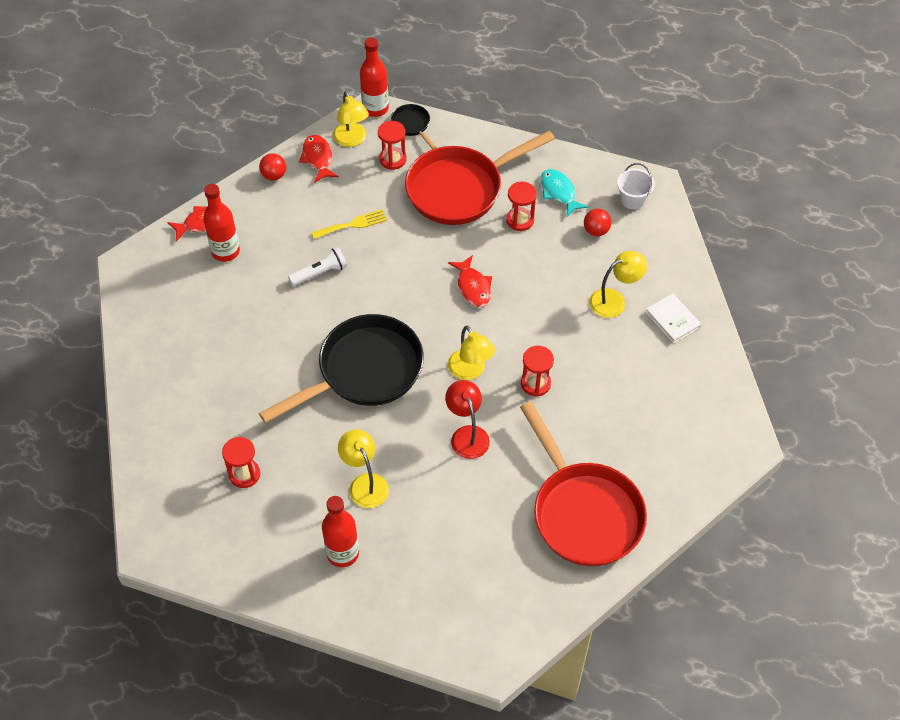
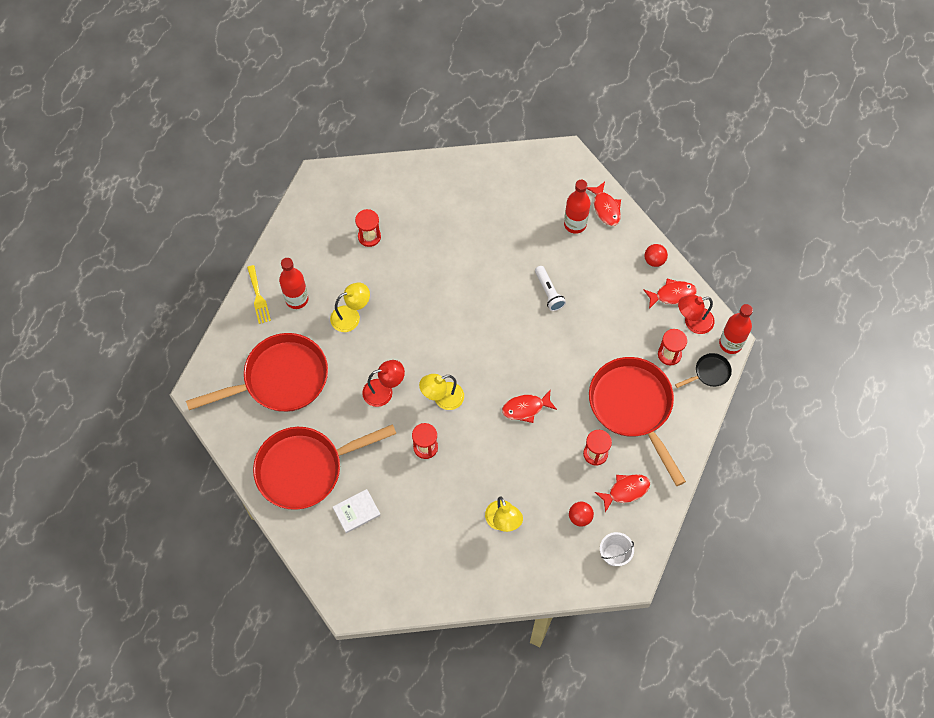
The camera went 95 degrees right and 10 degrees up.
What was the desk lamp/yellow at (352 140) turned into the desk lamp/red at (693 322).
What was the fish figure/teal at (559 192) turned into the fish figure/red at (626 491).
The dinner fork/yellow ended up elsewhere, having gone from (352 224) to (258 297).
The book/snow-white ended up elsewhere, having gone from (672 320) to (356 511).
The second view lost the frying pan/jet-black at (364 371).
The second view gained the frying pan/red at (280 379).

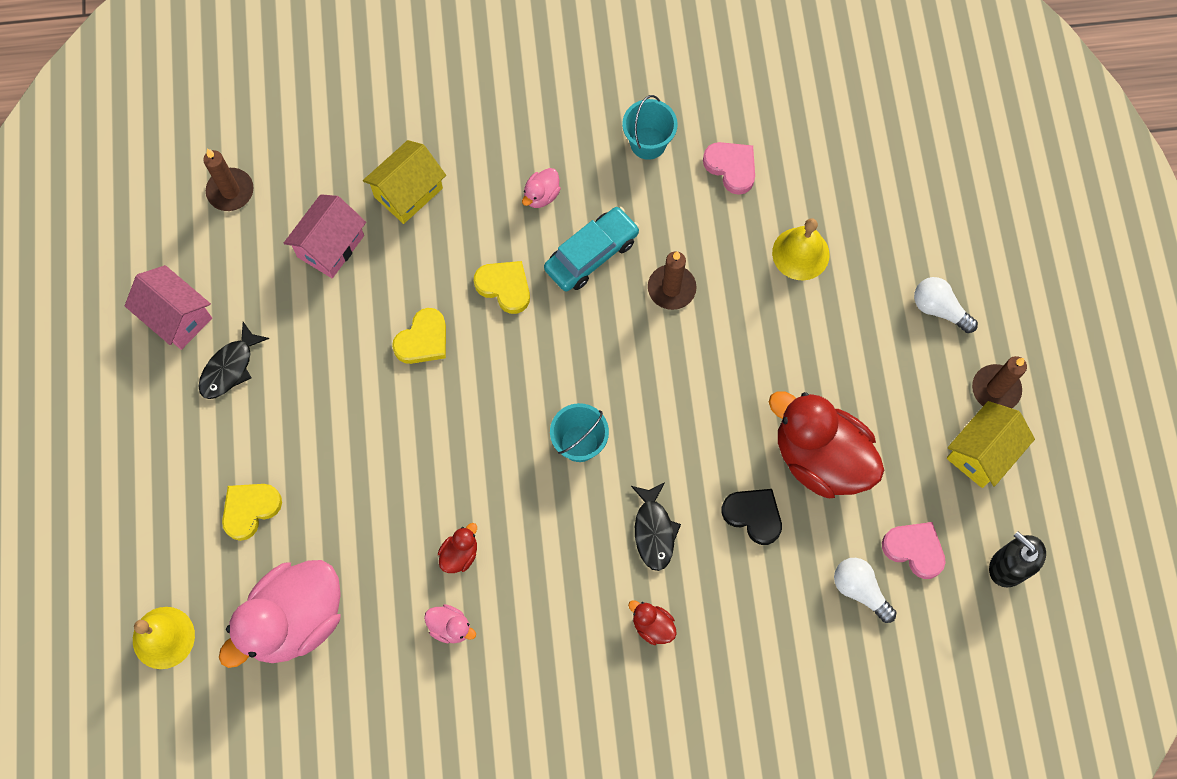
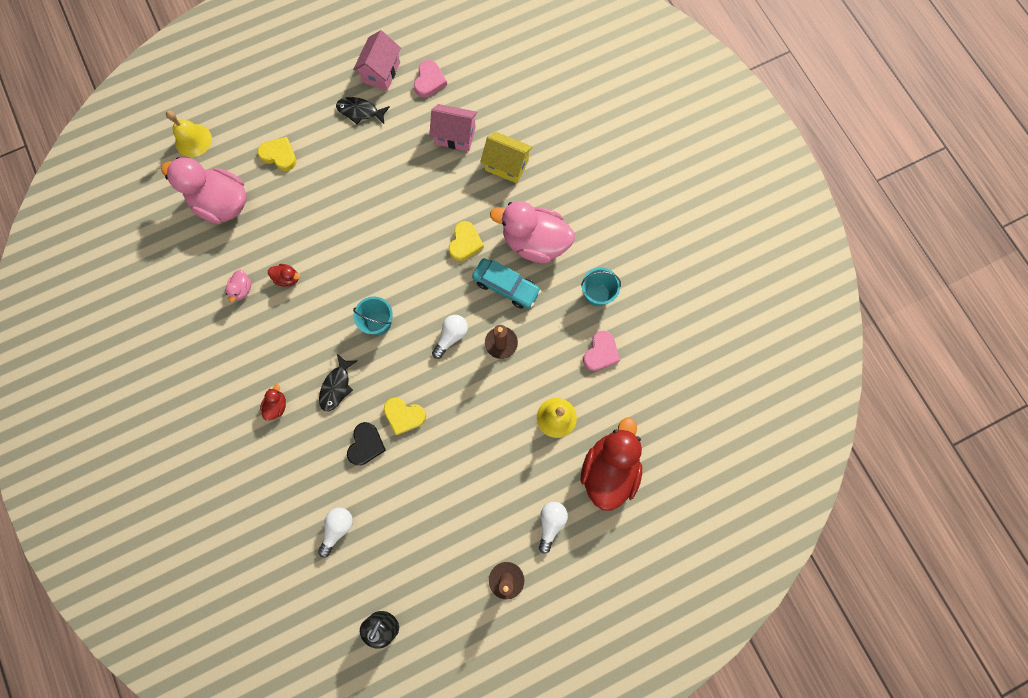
The camera went 70 degrees right and 5 degrees up.
The second view lost the wax candle/russet at (230 191).
The size of the toy duck/rose-pink at (541 195) changed by a factor of 2.42.
The love heart/yellow ended up elsewhere, having gone from (423 340) to (404 415).
The toy duck/red ended up elsewhere, having gone from (820 458) to (609 469).
The second view lost the cottage/yellow at (981 452).
The fish figure/jet-black at (654 531) ended up facing another way, 45 degrees counterclockwise from before.
The love heart/rose-pink ended up elsewhere, having gone from (914 549) to (429 81).
The second view gained the bulb/snow-white at (451 336).

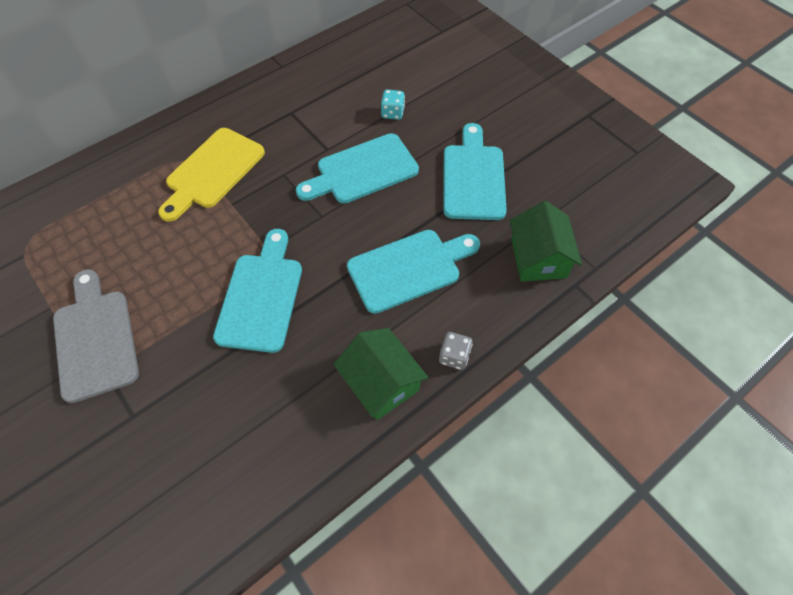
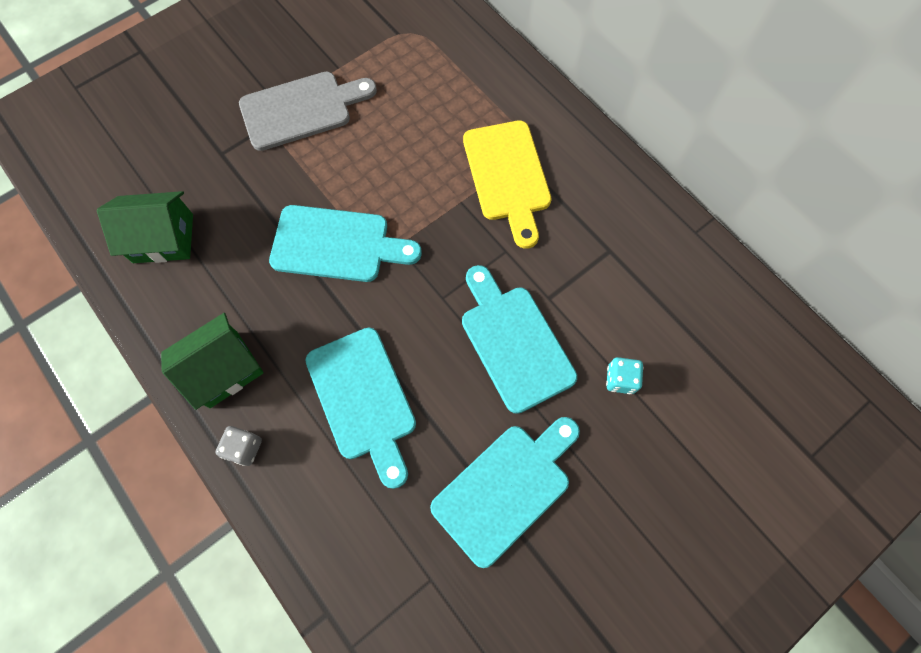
The camera went 90 degrees right and 10 degrees up.
The bread board/teal at (473 177) ended up facing another way, 45 degrees counterclockwise from before.
The bread board/yellow at (212 171) ended up facing another way, 135 degrees counterclockwise from before.
The cottage/emerald ended up elsewhere, having gone from (538 258) to (163 238).

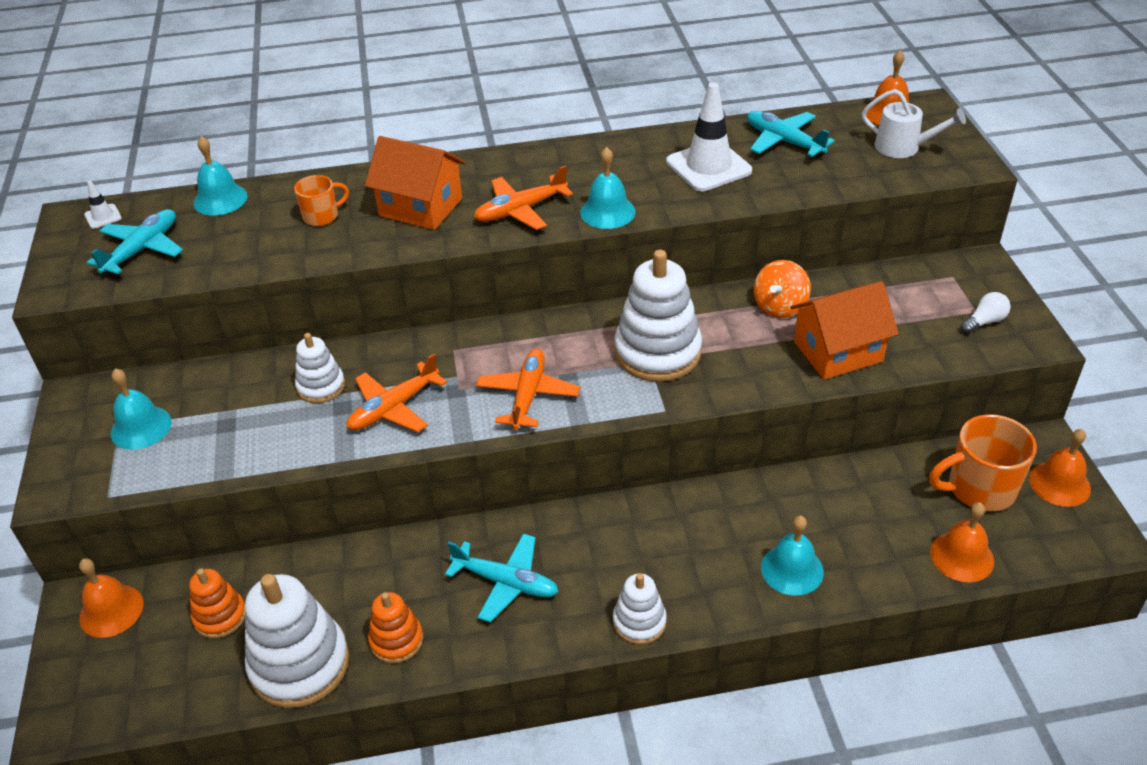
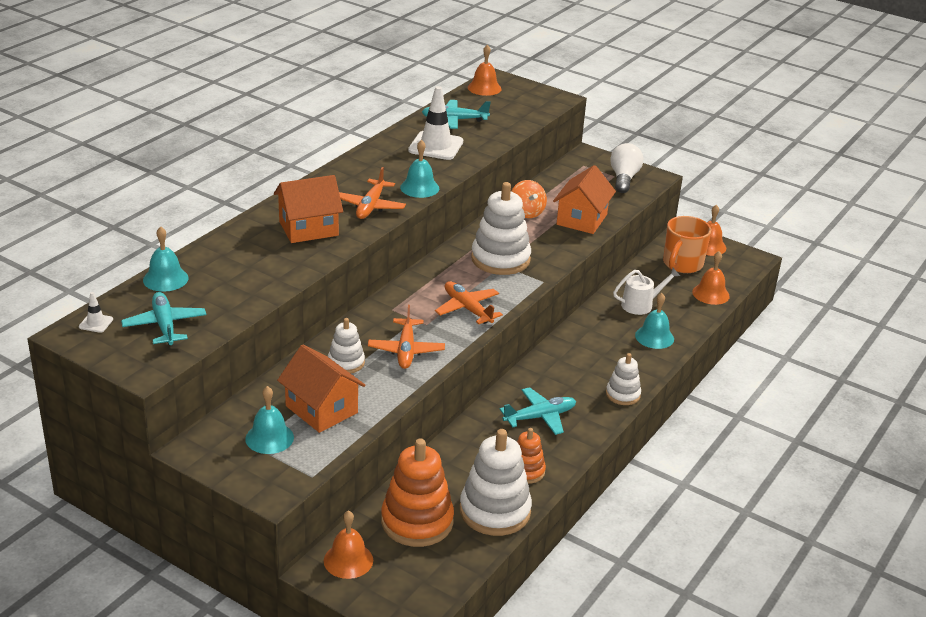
The camera went 50 degrees left and 10 degrees down.
The watering pot/snow-white ended up elsewhere, having gone from (903 147) to (640 305).
The second view lost the mug/bright orange at (322 216).
The size of the bulb/snow-white at (984 321) changed by a factor of 1.76.
The size of the ring stacker/bright orange at (220 616) changed by a factor of 1.82.
The second view gained the cottage/bright orange at (321 409).

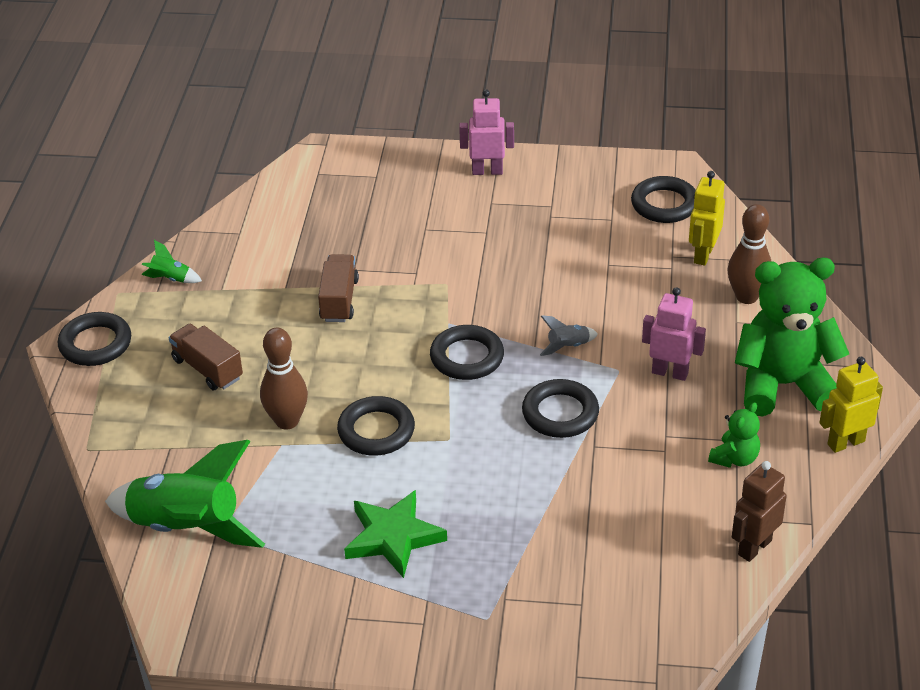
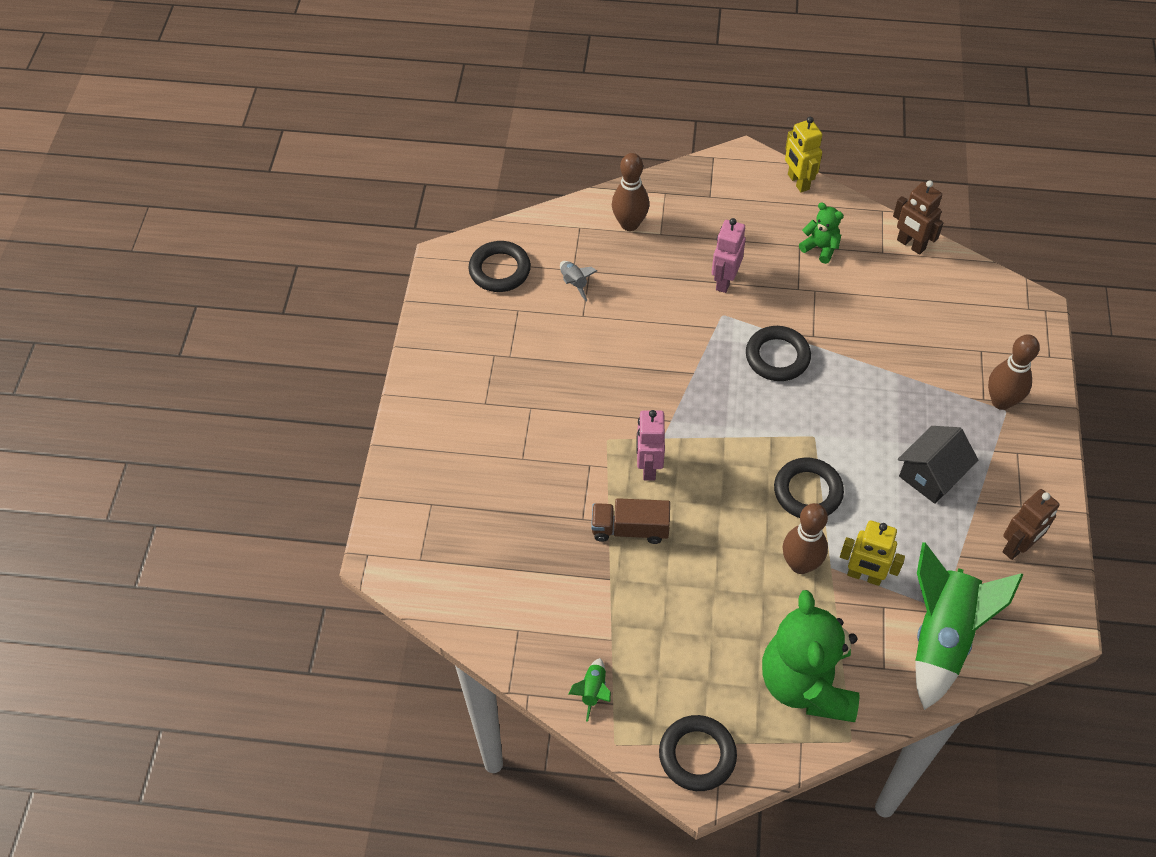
The camera went 90 degrees left and 15 degrees up.
The toy robot/rose-pink ended up elsewhere, having gone from (487 171) to (648 467).
The toy robot/yellow ended up elsewhere, having gone from (703 255) to (864 576).
The teddy bear/emerald ended up elsewhere, having gone from (783 385) to (806 683).
The toy rocket/gray ended up elsewhere, having gone from (568 347) to (574 283).
The second view lost the toy truck/russet at (207 369).
The second view lost the ring/jet-black at (467 357).
Where the star shape/emerald stood at (393 537), the cottage/jet-black came to stand at (931 475).
The second view gained the bowling pin/russet at (1001 401).
The second view gained the toy robot/russet at (1017 547).

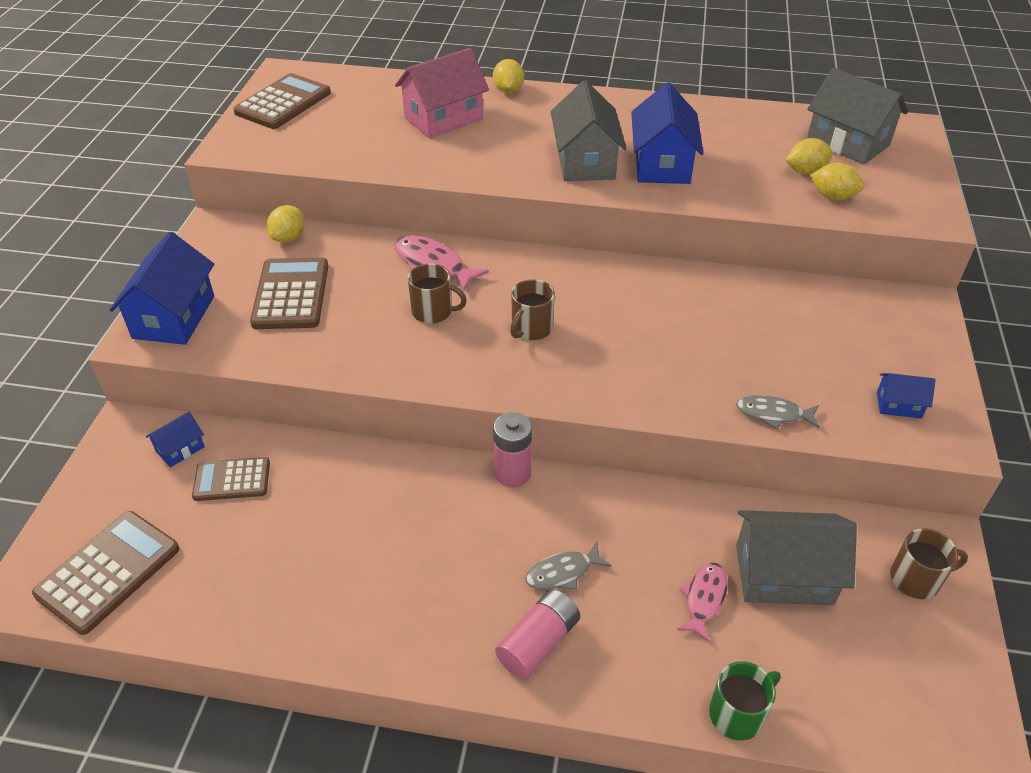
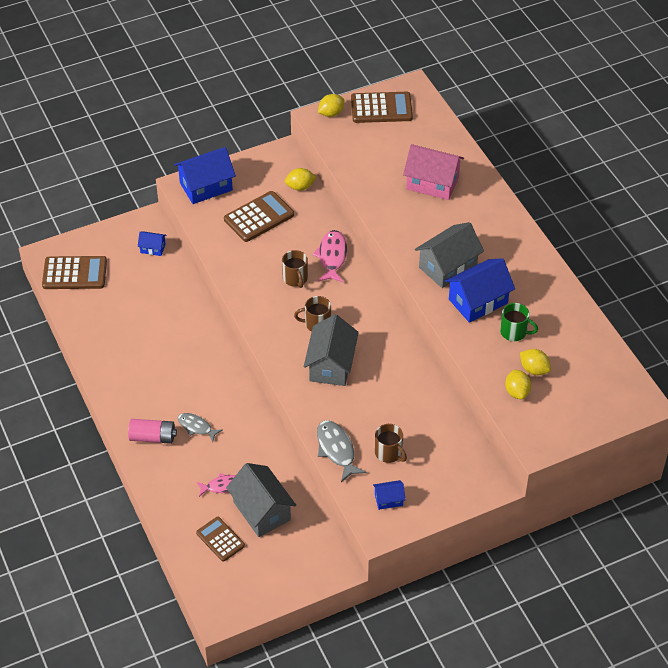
The camera went 55 degrees right and 5 degrees up.
The toy lemon/yellow ended up elsewhere, having gone from (508 91) to (331 113).
The cottage/gray ended up elsewhere, having gone from (848 142) to (331 365).
The cottage/royal blue at (898 405) ended up facing another way, 75 degrees counterclockwise from before.
The size of the fish figure/gray at (773 414) changed by a factor of 1.51.
The second view lost the power cell/rose-pink at (512 473).
The calculator/russet ended up elsewhere, having gone from (232 480) to (220 539).
The mug/russet ended up elsewhere, having gone from (916 579) to (389 453).
The mug/emerald ended up elsewhere, having gone from (737 714) to (514 332).

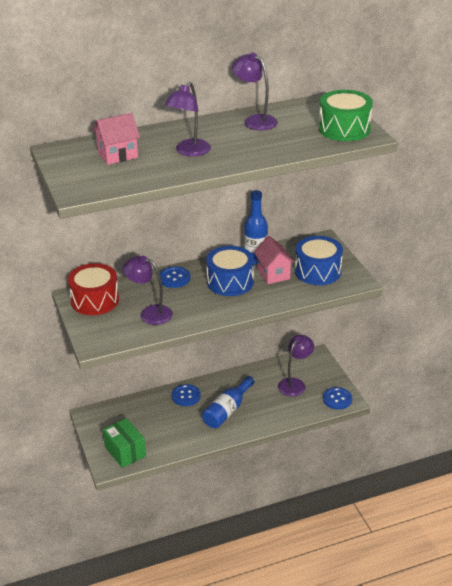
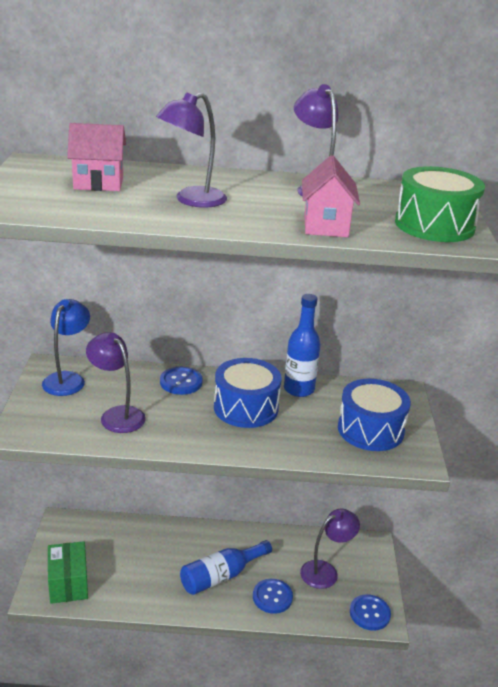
The camera went 20 degrees right and 5 degrees down.
The cottage/rose-pink ended up elsewhere, having gone from (273 274) to (326 226).
Where the toy drum/red stood at (95 300), the desk lamp/royal blue came to stand at (67 379).
The shirt button/royal blue ended up elsewhere, having gone from (186 396) to (272 597).

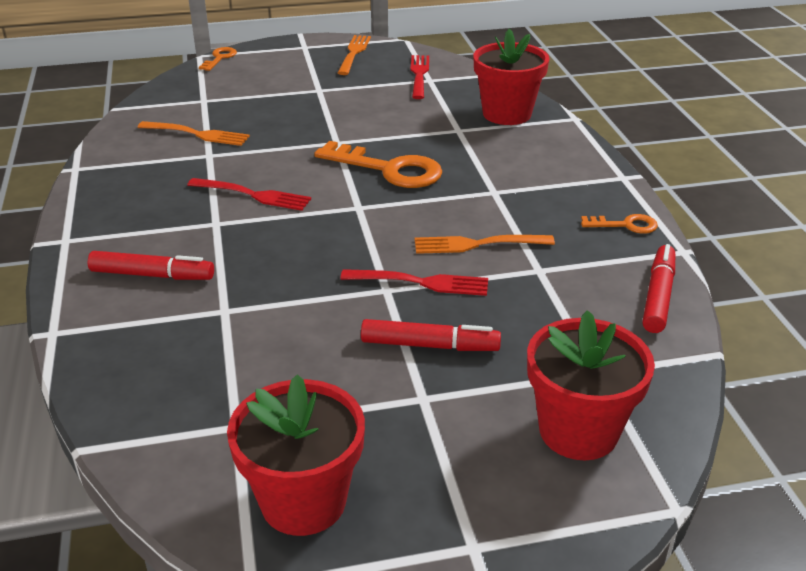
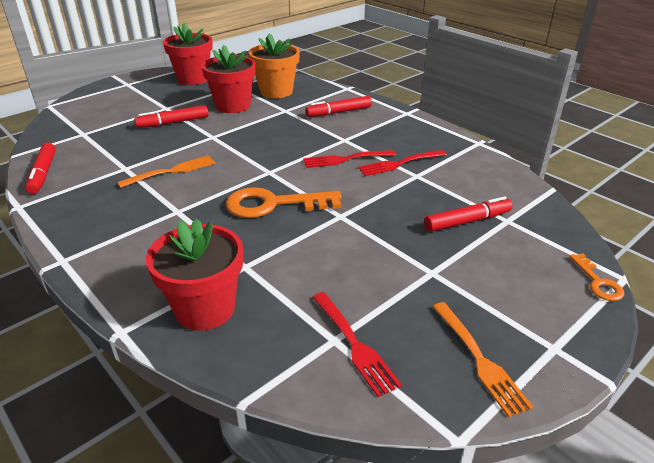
The camera went 150 degrees right and 0 degrees up.
The second view lost the dinner fork/bright orange at (196 134).
The second view lost the door key/bright orange at (625 225).
The dinner fork/red ended up elsewhere, having gone from (420 282) to (400 163).
The flower pot/red ended up elsewhere, having gone from (578 431) to (233 106).
The second view gained the flower pot/bright orange at (276 92).
The second view gained the felt pen/red at (467 221).

